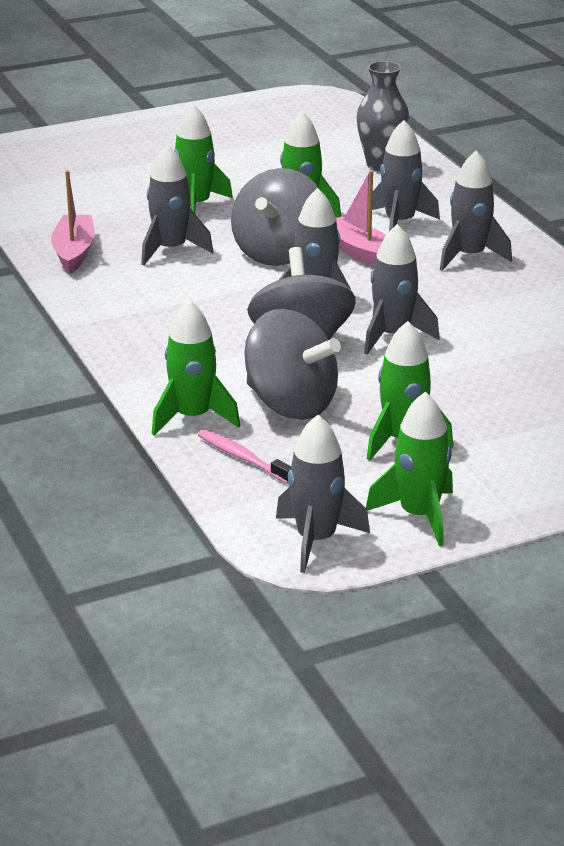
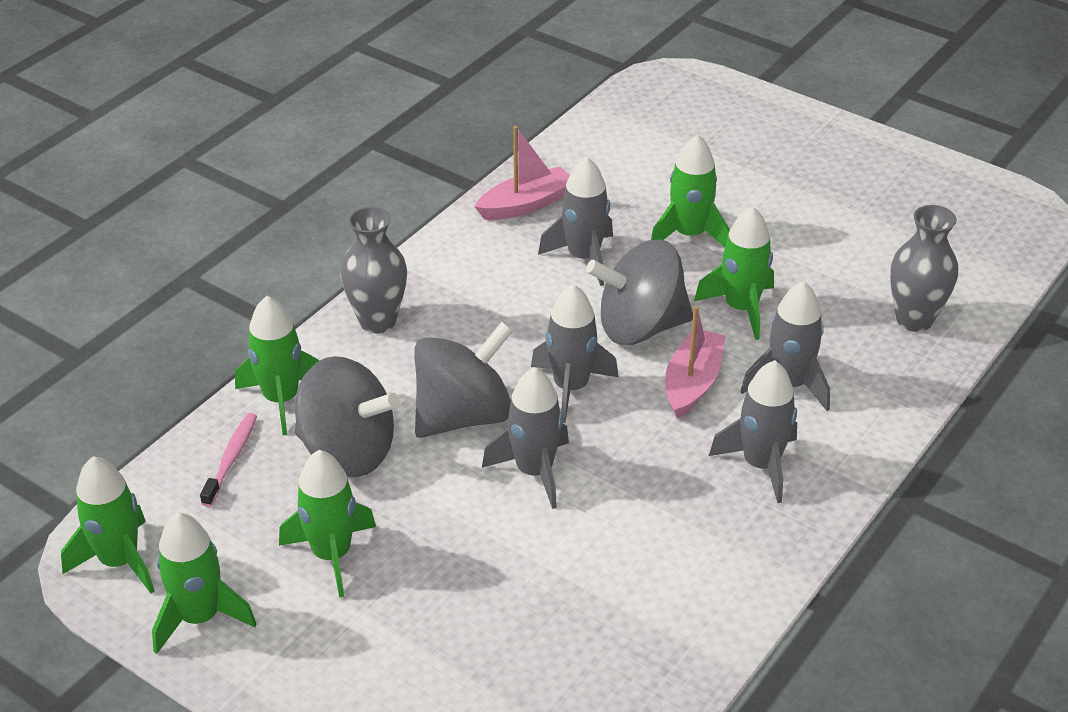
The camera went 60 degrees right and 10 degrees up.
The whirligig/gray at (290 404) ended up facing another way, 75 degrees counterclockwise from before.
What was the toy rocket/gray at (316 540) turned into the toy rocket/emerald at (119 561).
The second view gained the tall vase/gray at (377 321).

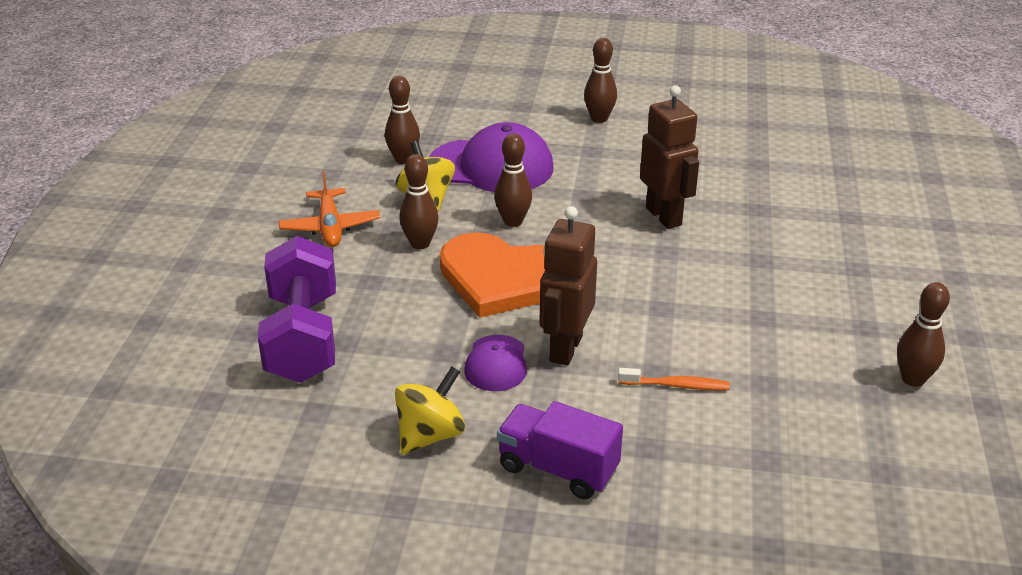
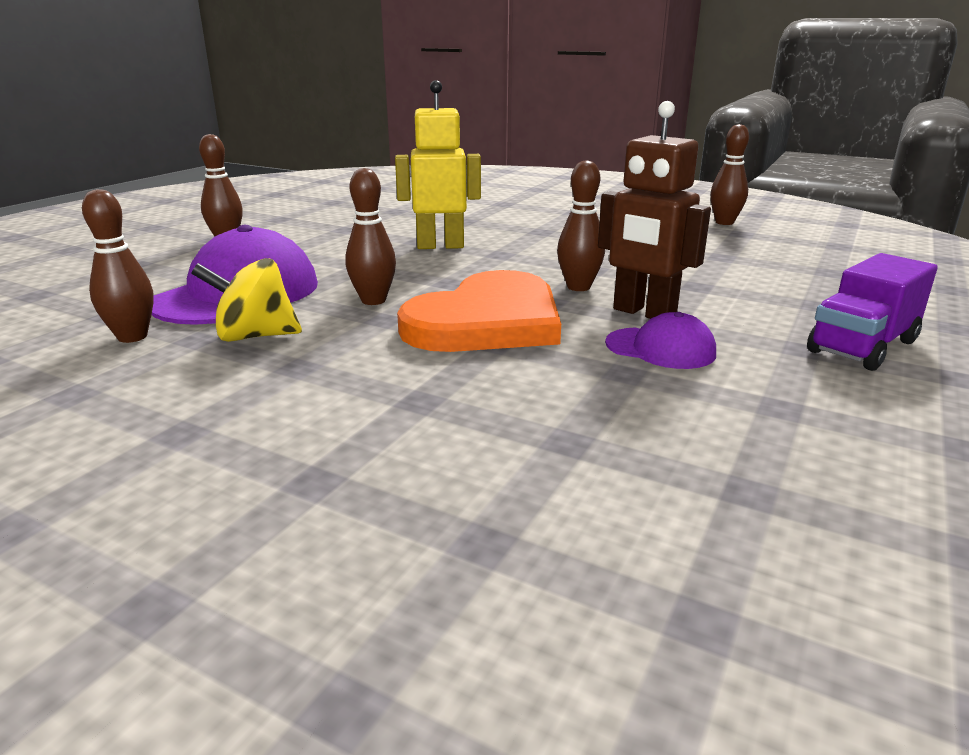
The camera went 70 degrees left and 10 degrees down.
What was the toy robot/russet at (664 216) turned into the toy robot/yellow at (440 246).
The bowling pin/russet ended up elsewhere, having gone from (420 244) to (578 287).
The second view lost the aeroplane/bright orange at (330 227).
The second view lost the free weight/violet at (303 338).
The second view lost the whirligig/yellow at (430 435).
The second view lost the dental brush/bright orange at (676 385).

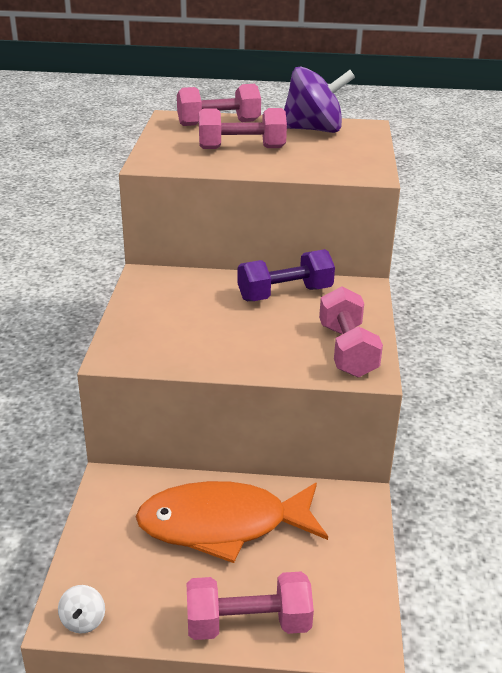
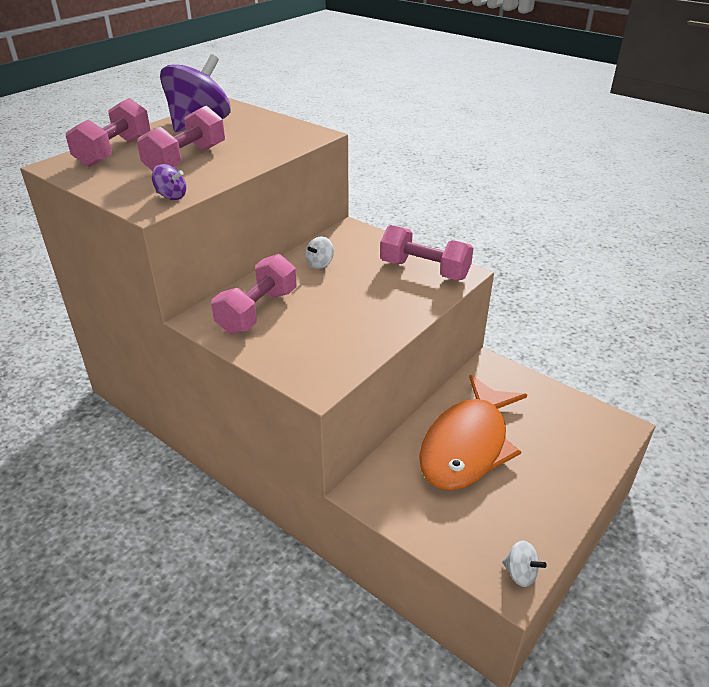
The camera went 55 degrees left and 5 degrees up.
Where the free weight/violet stood at (285 294), the whirligig/snow-white came to stand at (320 264).
The free weight/rose-pink ended up elsewhere, having gone from (248 624) to (257 311).
The second view gained the whirligig/violet at (171 196).

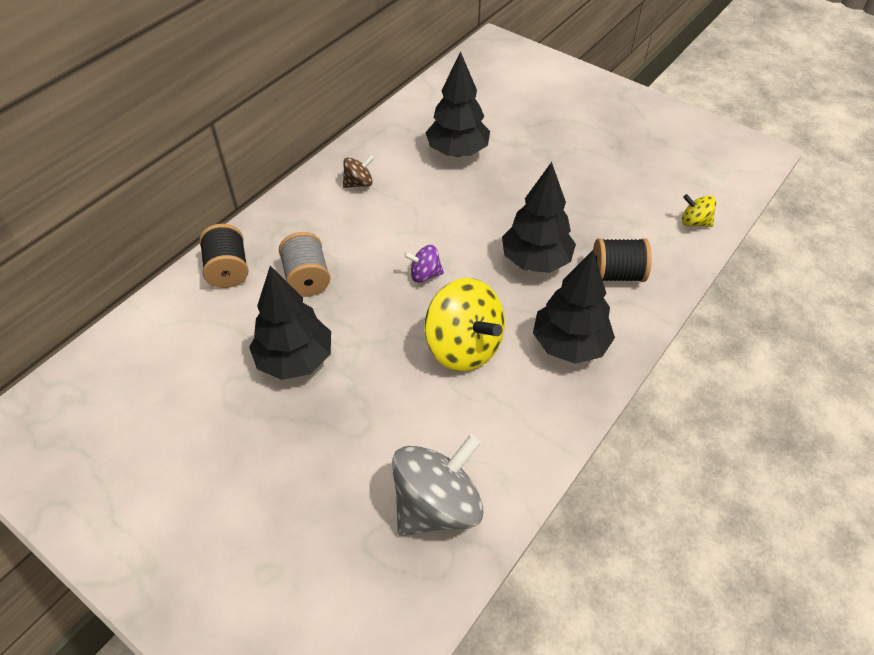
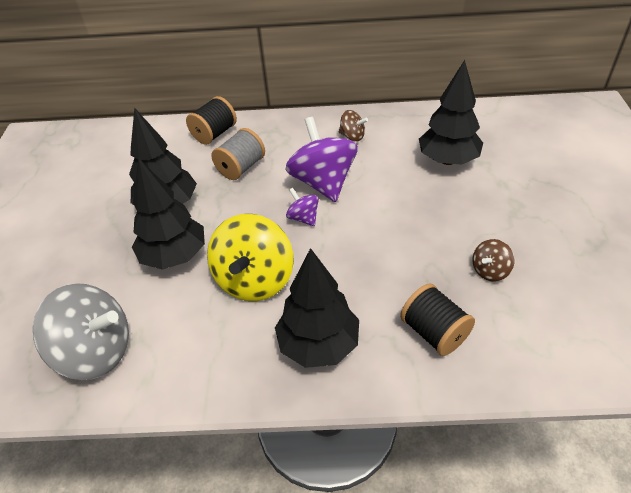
The camera went 55 degrees right and 5 degrees down.
The fir tree/jet-black ended up elsewhere, having gone from (535 261) to (174 256).
The second view lost the whirligig/yellow at (694 222).
The second view gained the whirligig/violet at (323 182).
The second view gained the whirligig/russet at (490 271).

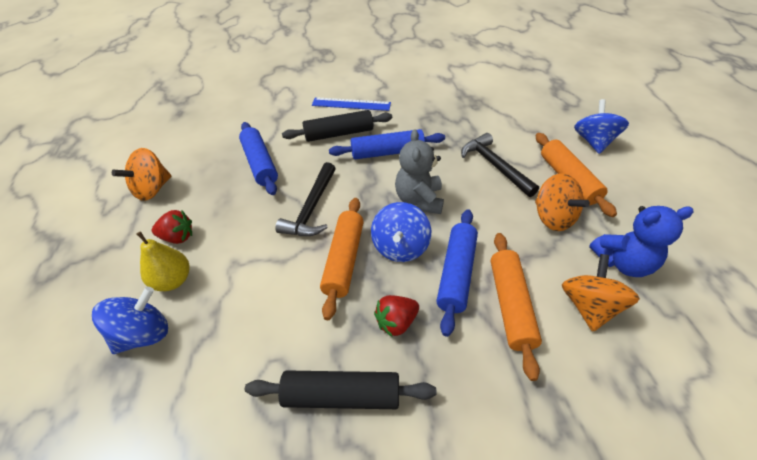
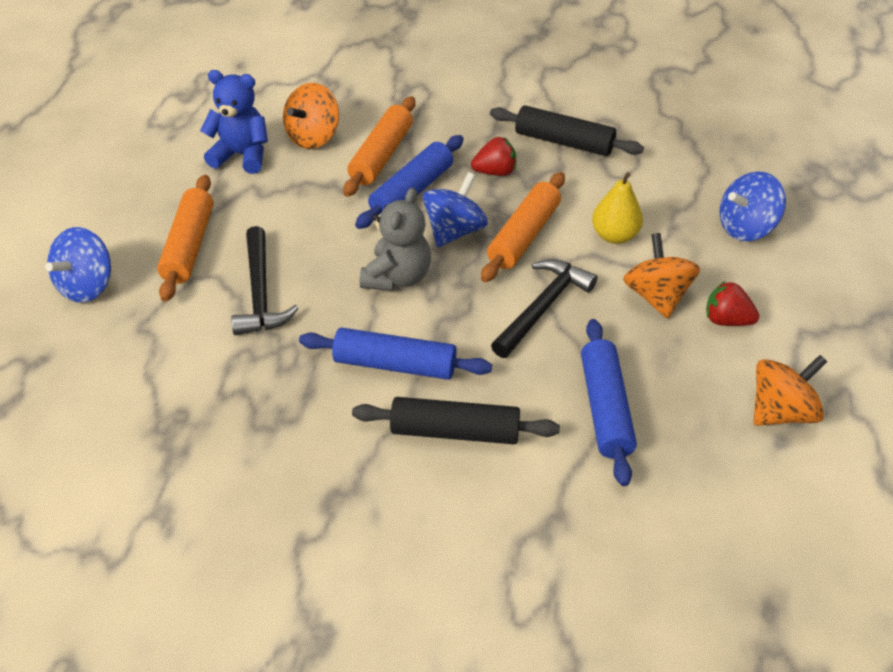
The camera went 160 degrees left and 0 degrees up.
The second view lost the ruler/royal blue at (351 104).
The whirligig/bright orange ended up elsewhere, having gone from (553 217) to (656 296).
The pear fruit/yellow ended up elsewhere, having gone from (173 280) to (614 235).

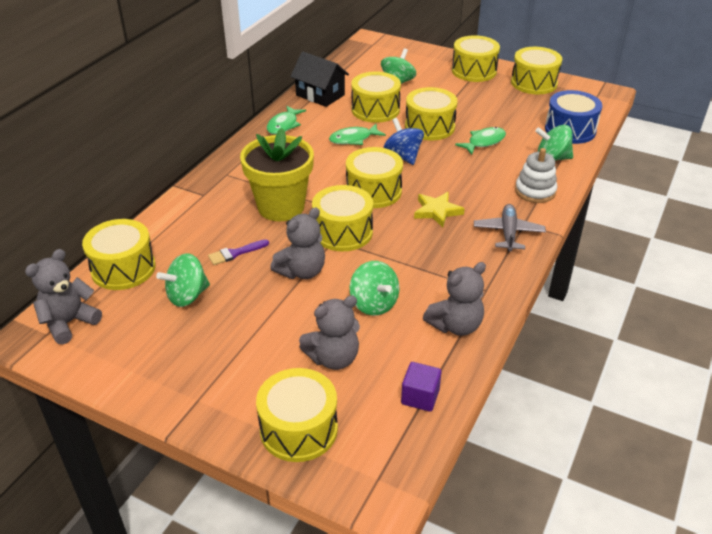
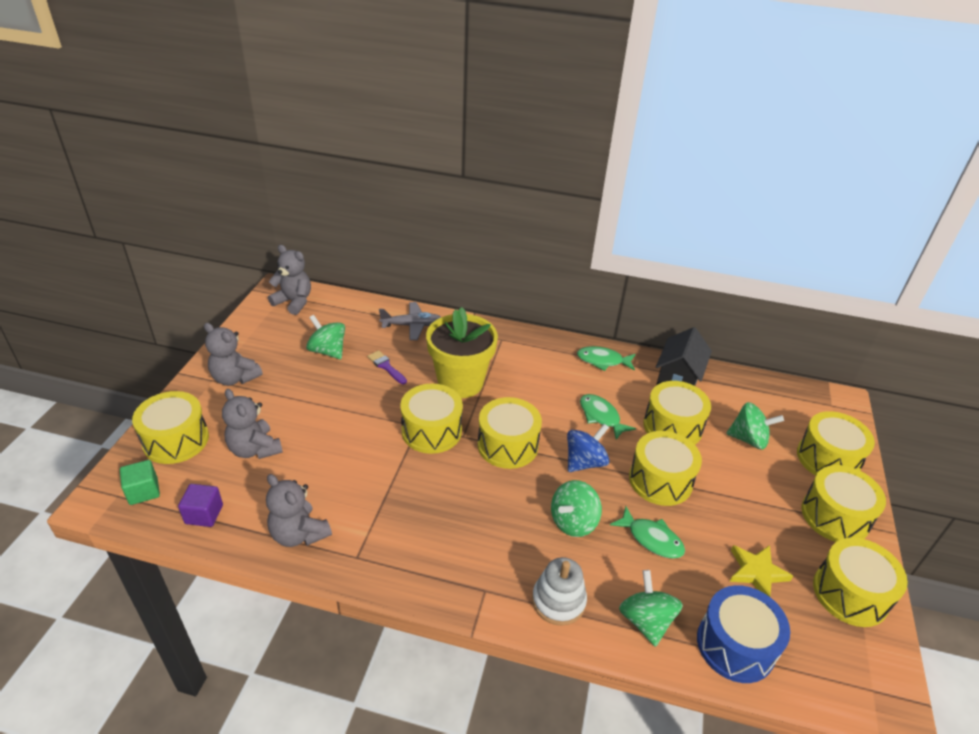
The camera went 75 degrees right and 0 degrees up.
The star shape/yellow ended up elsewhere, having gone from (437 211) to (756 572).
The aeroplane/gray ended up elsewhere, having gone from (508 233) to (412 325).
The teddy bear/gray ended up elsewhere, having gone from (302 271) to (235 378).
The toy drum/yellow ended up elsewhere, having gone from (123 268) to (828 459).
The whirligig/emerald ended up elsewhere, having gone from (374 304) to (573 522).
The second view gained the block/emerald at (143 491).

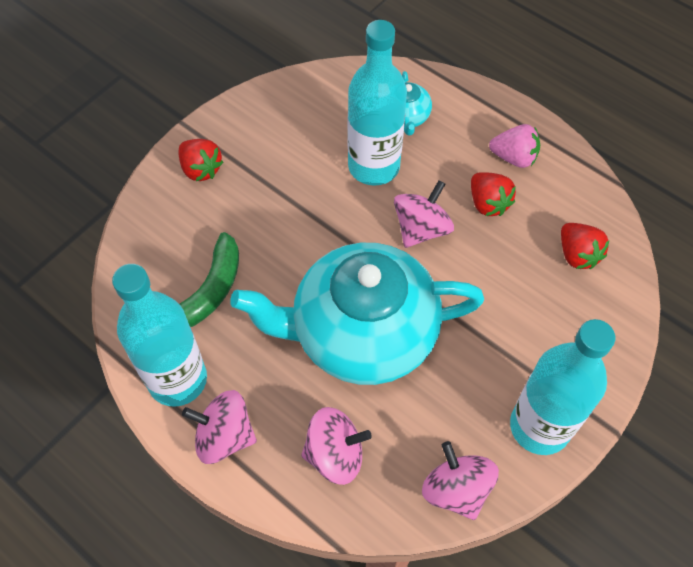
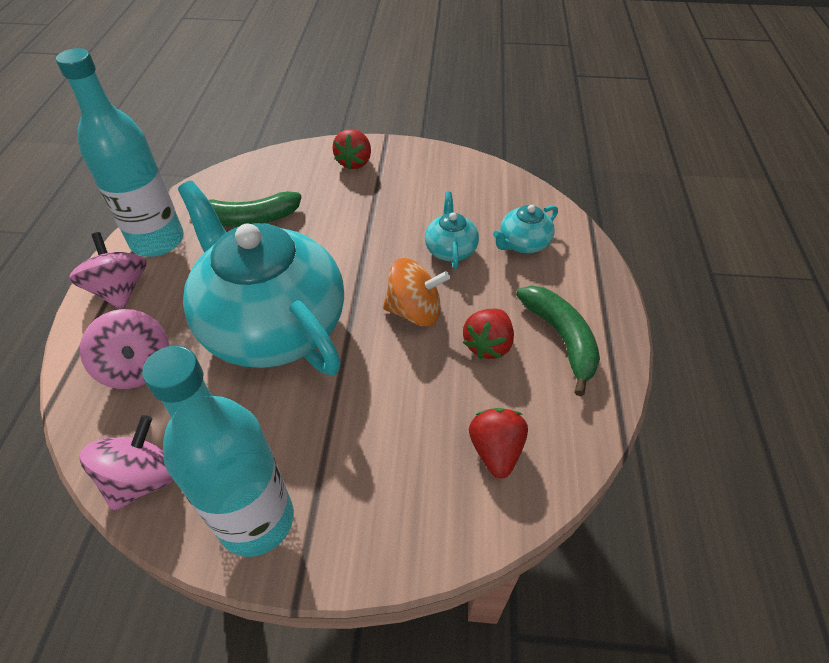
The camera went 55 degrees right and 10 degrees down.
Where the bottle/teal stood at (374 166), the teapot/teal came to stand at (450 249).
Where the strawberry/rose-pink stood at (514 157), the banana fruit/emerald came to stand at (561 338).
What was the whirligig/rose-pink at (421 229) turned into the whirligig/bright orange at (414 311).
The strawberry/red at (577 255) ended up facing another way, 150 degrees clockwise from before.

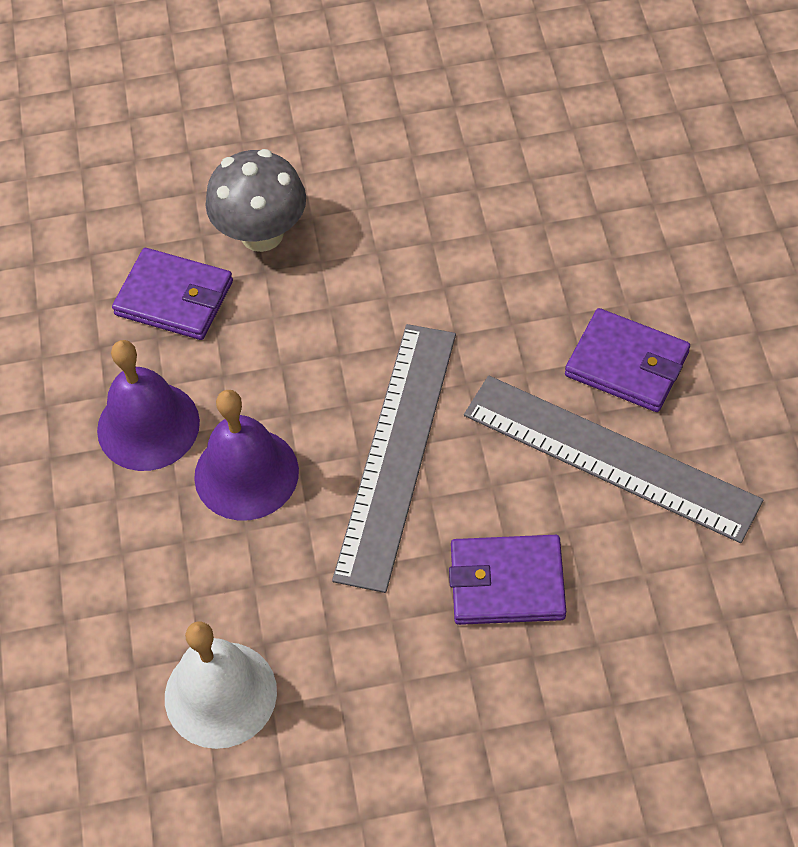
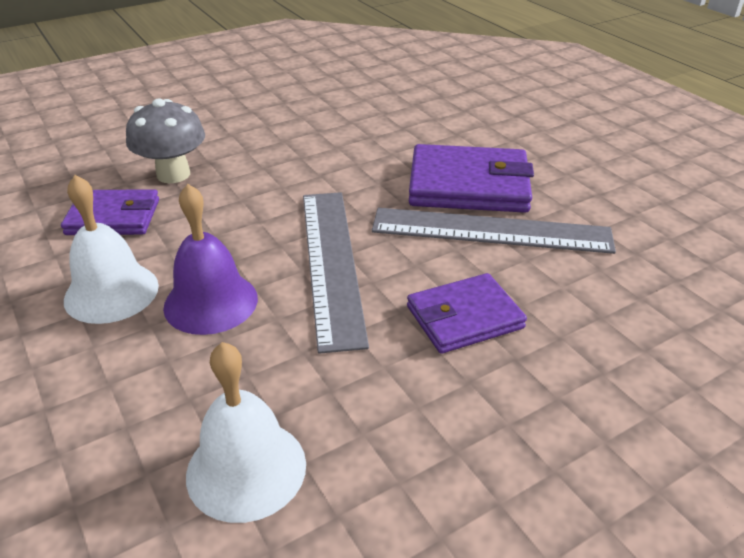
The camera went 25 degrees left and 20 degrees down.
The size of the card wallet/violet at (627 364) changed by a factor of 1.55.
What was the hand bell/violet at (148 426) turned into the hand bell/snow-white at (111 292).

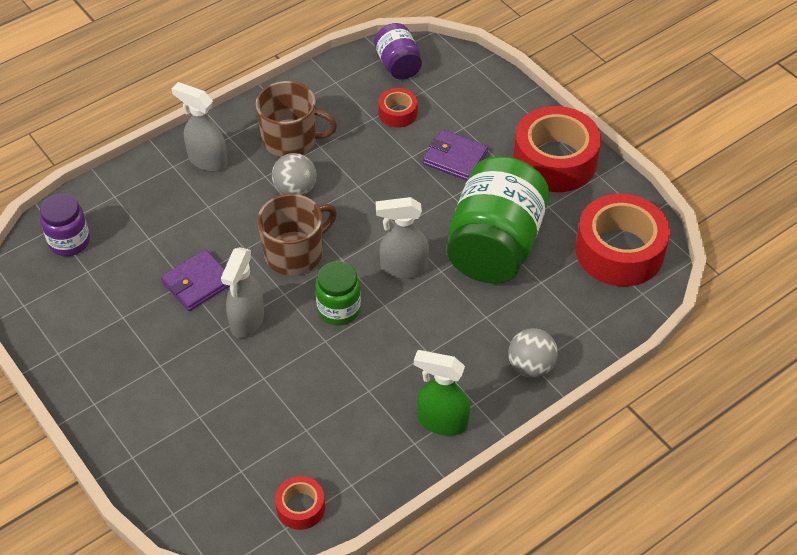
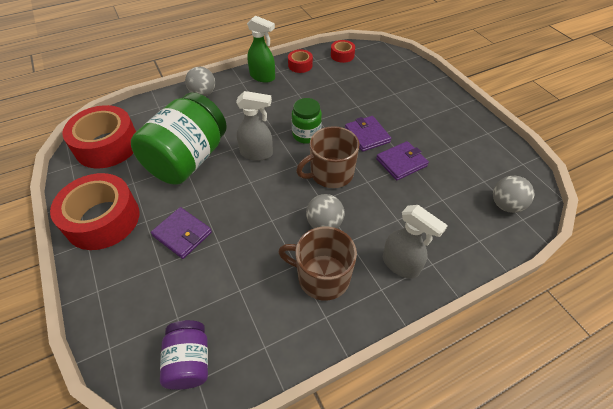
The camera went 170 degrees left and 0 degrees up.
The roll of tape/red ended up elsewhere, having gone from (398 113) to (300 65).
Where the jar/violet stood at (69 241), the sphere/gray came to stand at (505 205).
Where the spray cleaner/gray stood at (247 321), the card wallet/violet came to stand at (367 135).

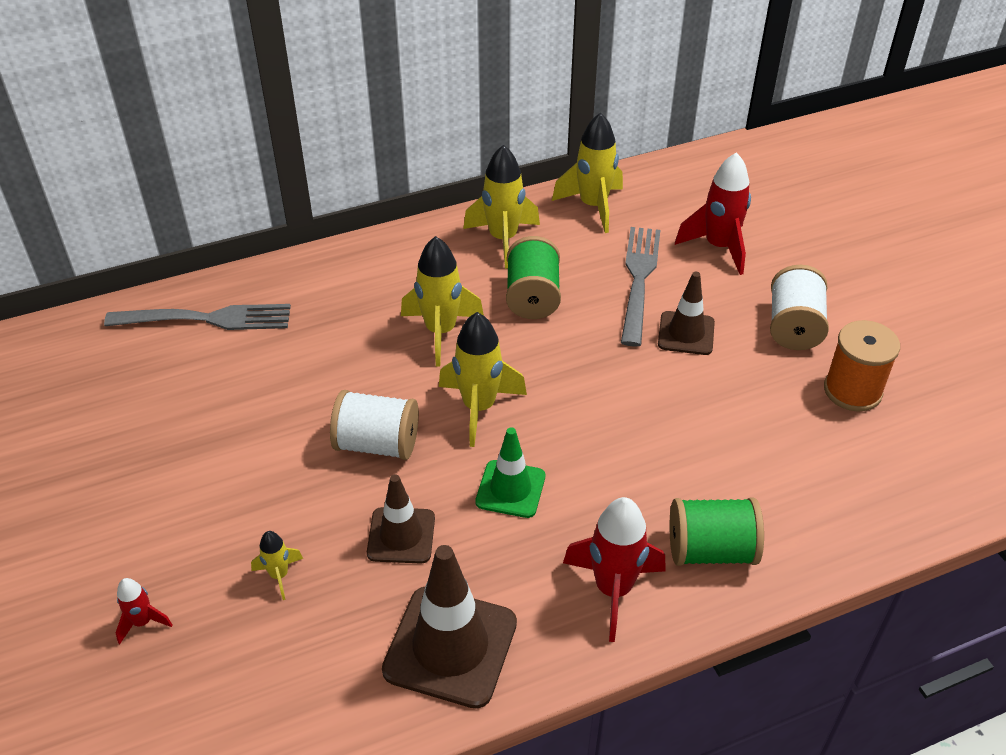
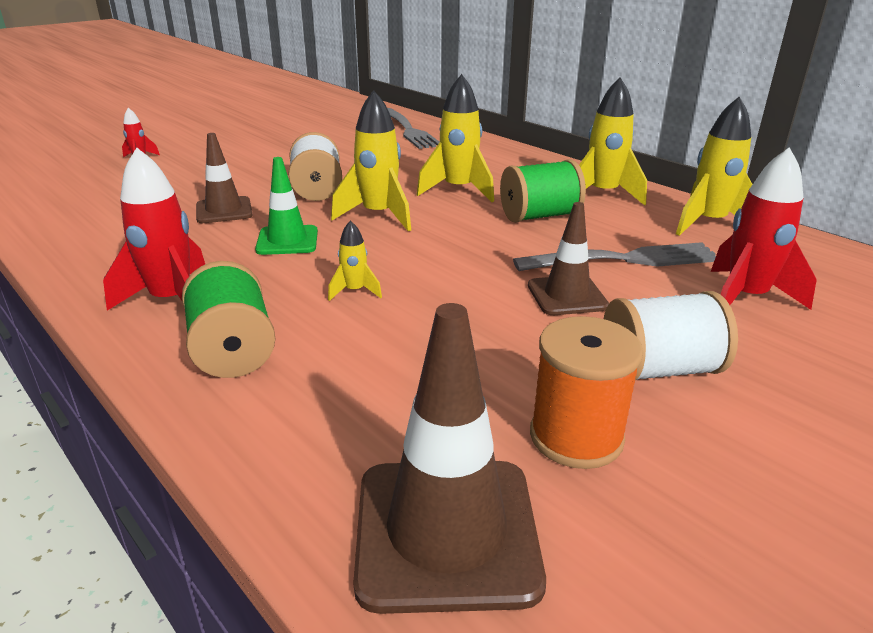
The camera went 70 degrees right and 15 degrees down.
The toy rocket/yellow ended up elsewhere, having gone from (279 575) to (355 291).
The traffic cone/russet ended up elsewhere, having gone from (450 646) to (446 532).

